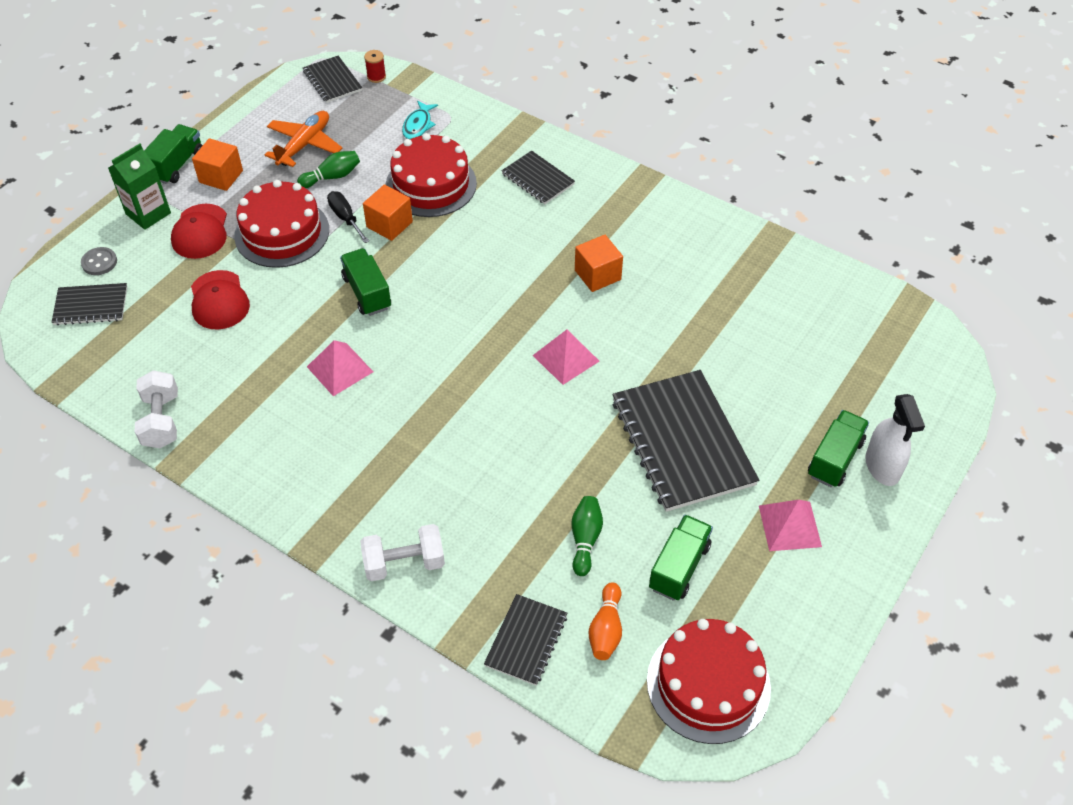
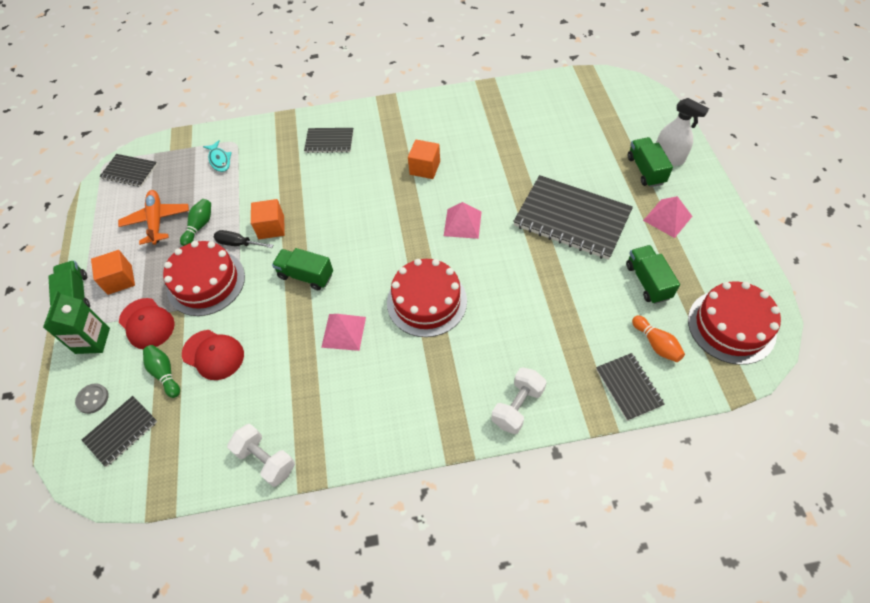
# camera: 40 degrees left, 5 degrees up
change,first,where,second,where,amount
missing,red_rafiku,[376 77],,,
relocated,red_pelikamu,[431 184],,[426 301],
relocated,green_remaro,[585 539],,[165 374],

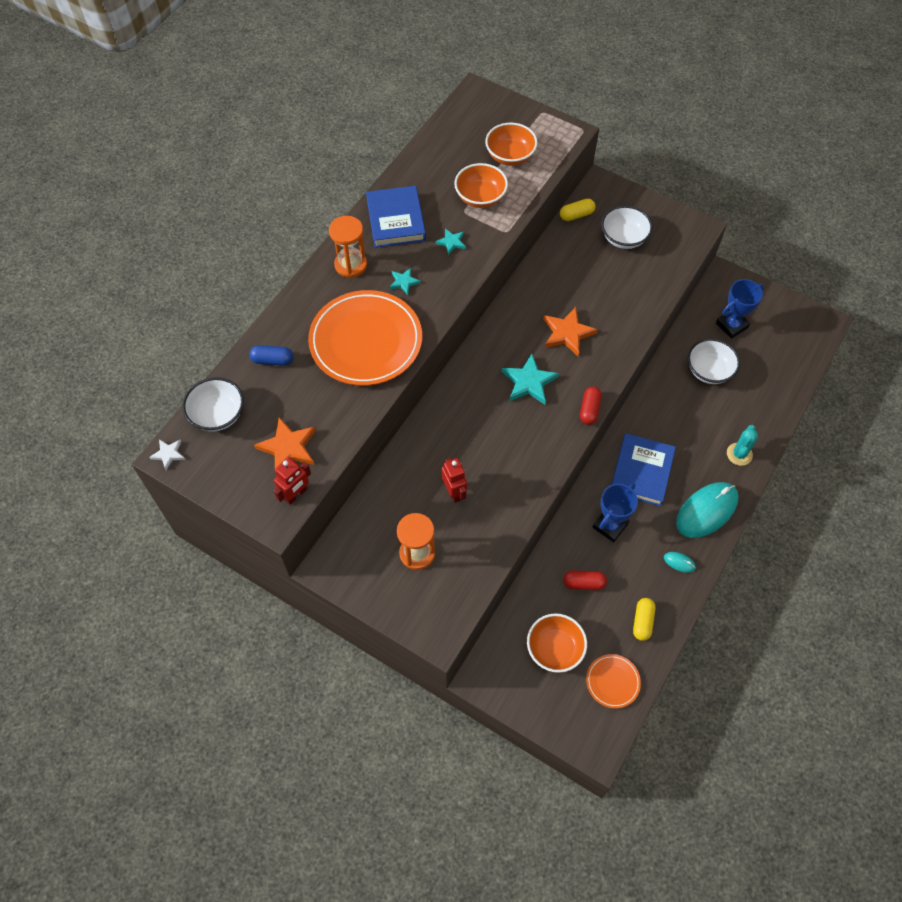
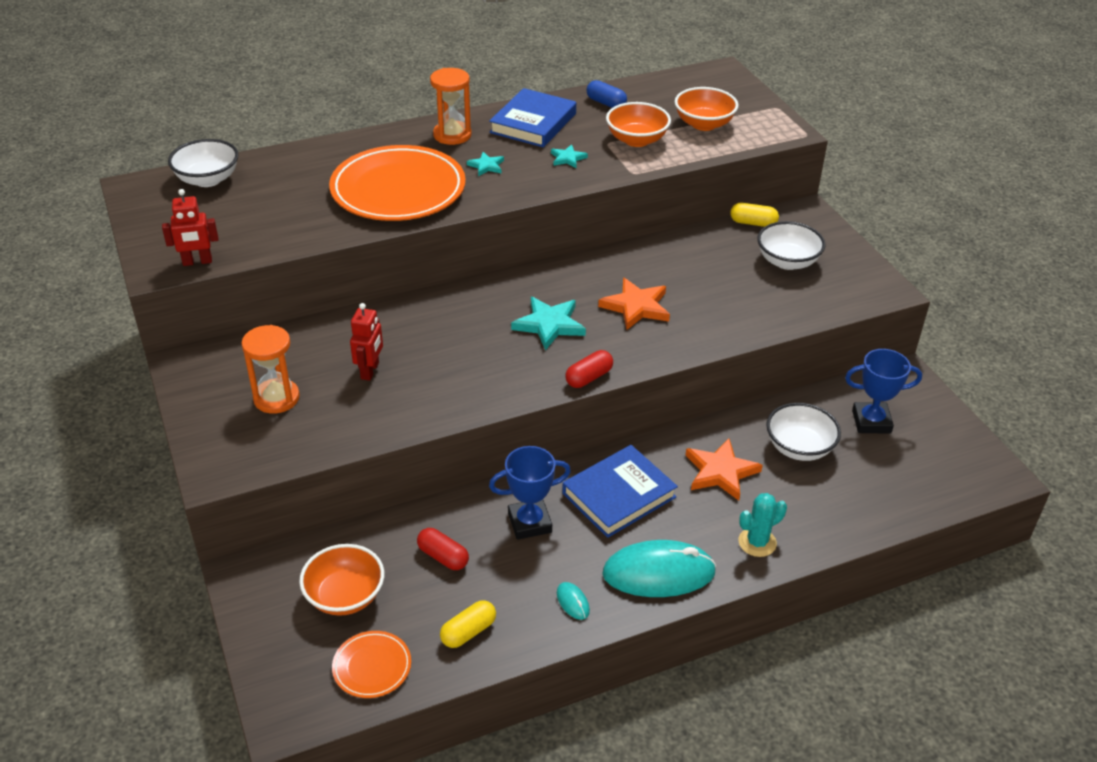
# camera: 35 degrees right, 20 degrees down
change,first,where,second,where,amount
relocated,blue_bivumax,[272 360],,[606 103],
relocated,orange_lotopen,[288 448],,[720 472],
missing,white_lotopen,[168 454],,,

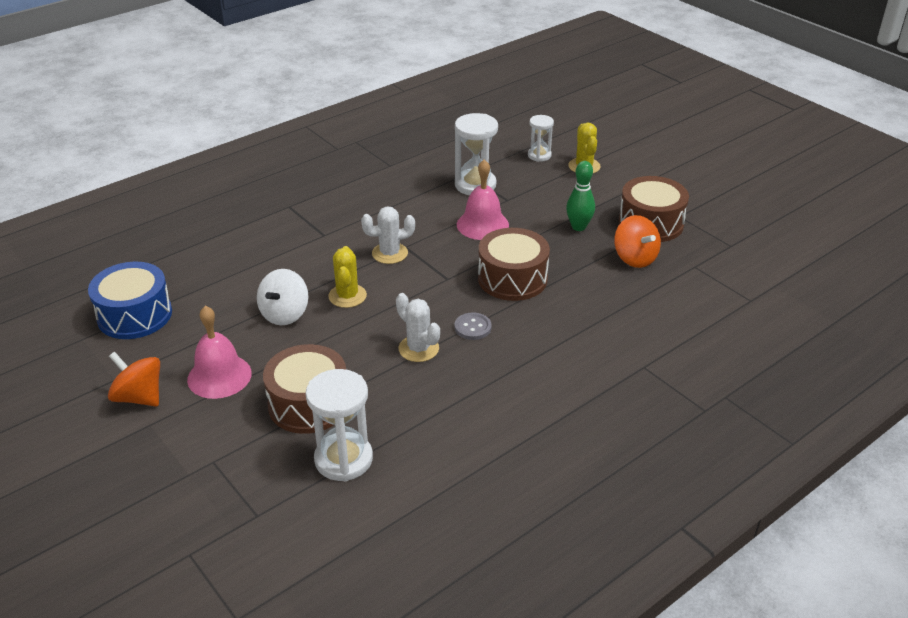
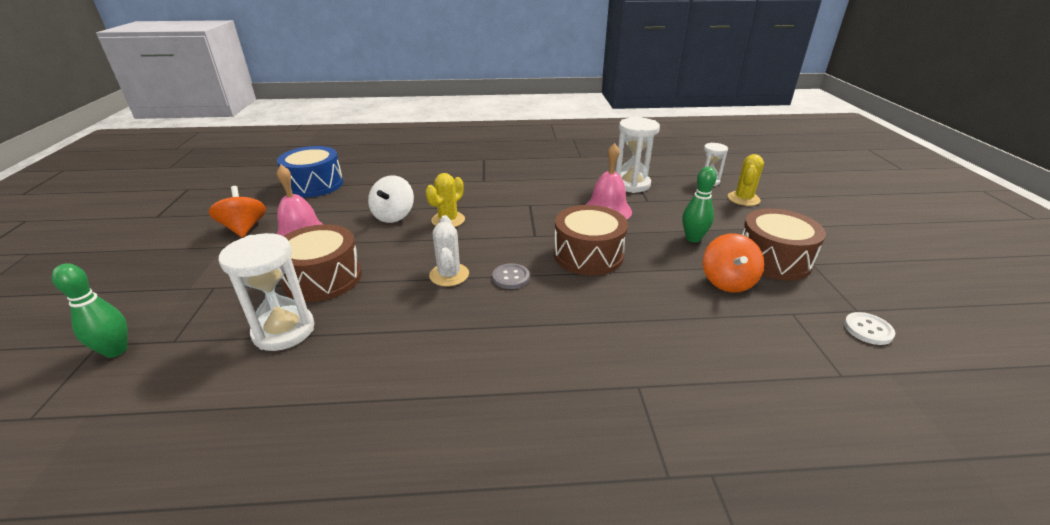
# camera: 35 degrees right, 5 degrees down
change,first,where,second,where,amount
missing,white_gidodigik,[390 253],,,
spun,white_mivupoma,[285 314],,[393 215],45 degrees counterclockwise
appeared,,,green_remaro,[116 350],
appeared,,,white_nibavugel,[868 330],

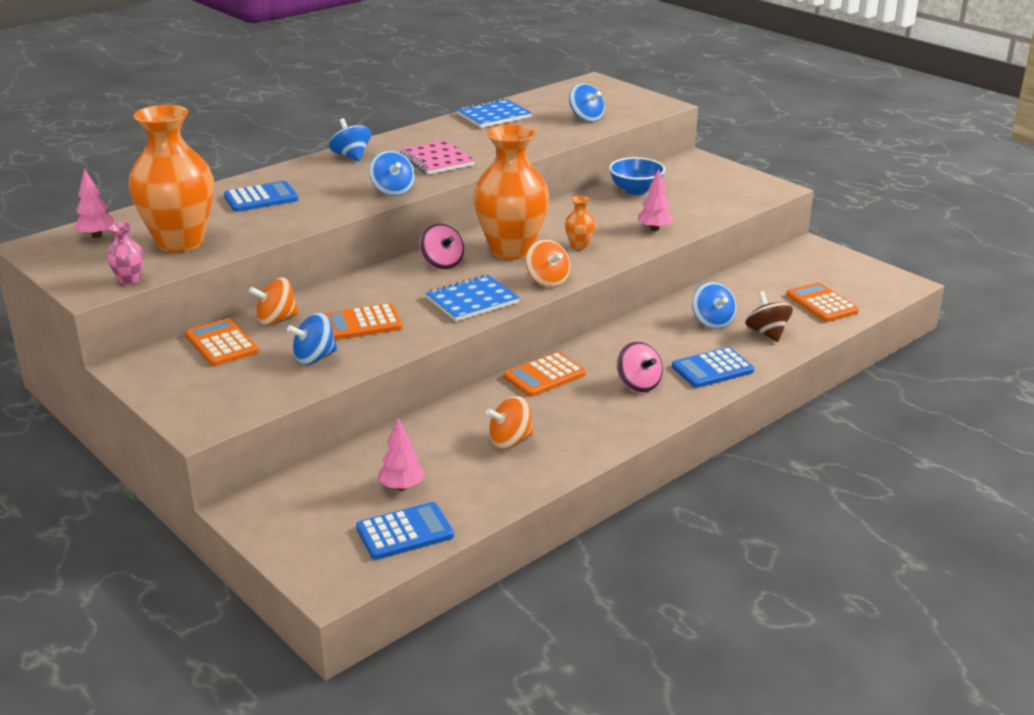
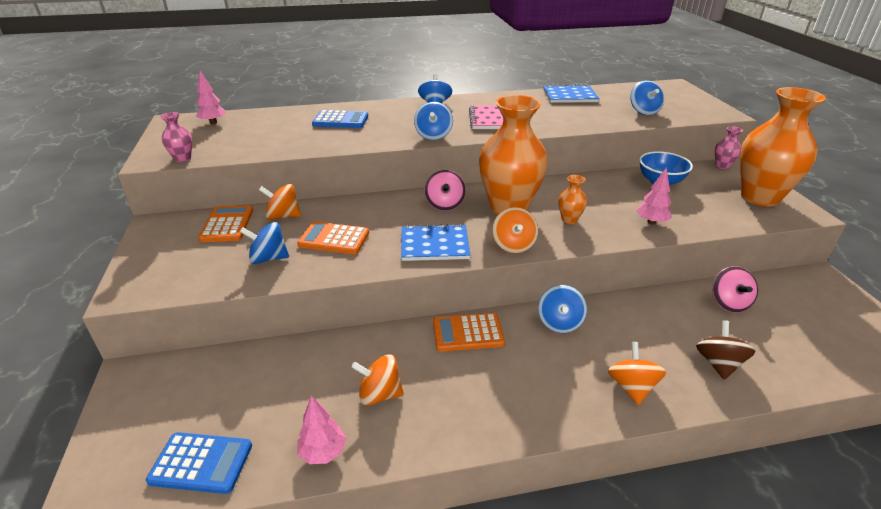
# camera: 30 degrees right, 5 degrees up
change,first,where,second,where,amount
relocated,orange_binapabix,[180 242],,[759 197],
relocated,blue_mivupoma,[712 322],,[559 323],
missing,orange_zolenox,[821 303],,,
relocated,pink_mivupoma,[638 384],,[729 303],
exchanged,blue_zolenox,[712 369],orange_mivupoma,[632 387],
relocated,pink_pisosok,[401 487],,[323 452],
appeared,,,pink_binapabix,[722 166],

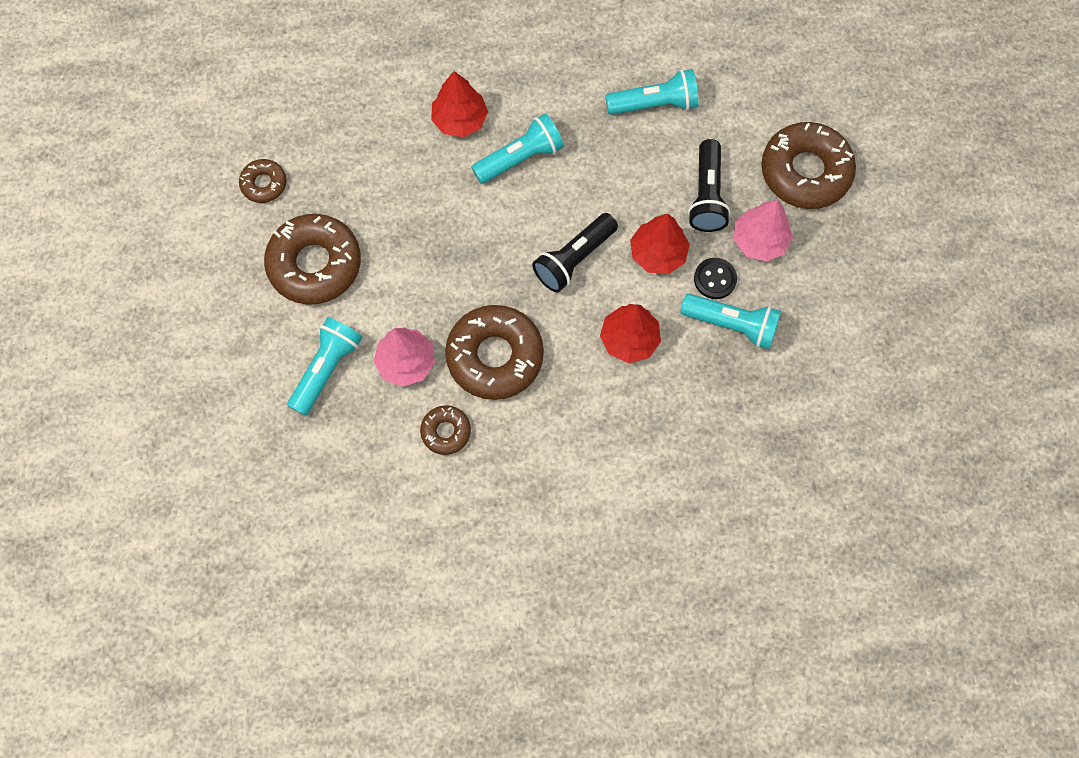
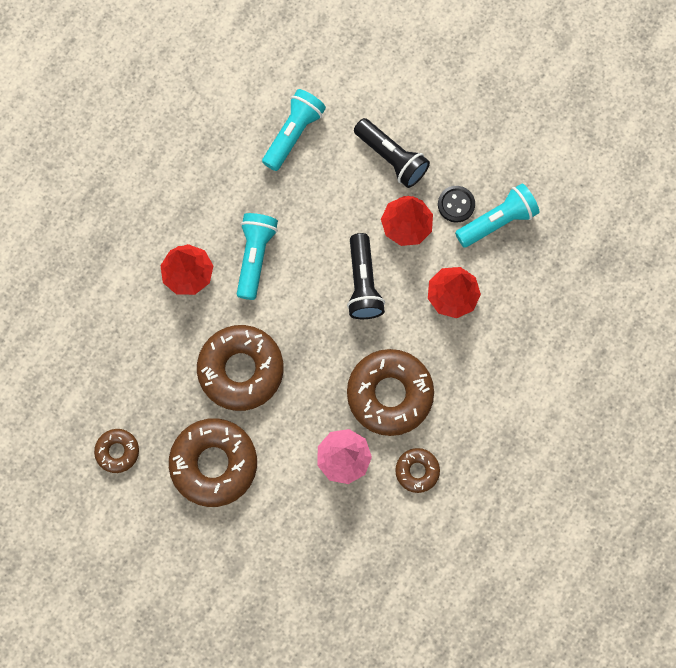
# camera: 50 degrees left, 5 degrees up
change,first,where,second,where,amount
relocated,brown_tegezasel,[805 172],,[241 370],
missing,pink_pisosok,[759 241],,,
missing,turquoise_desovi,[327 369],,,

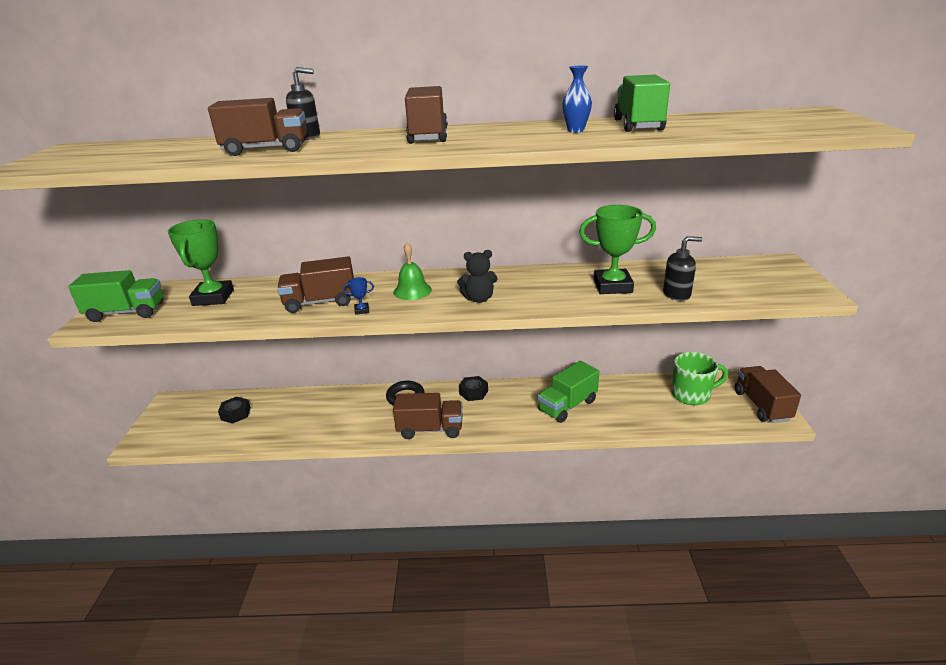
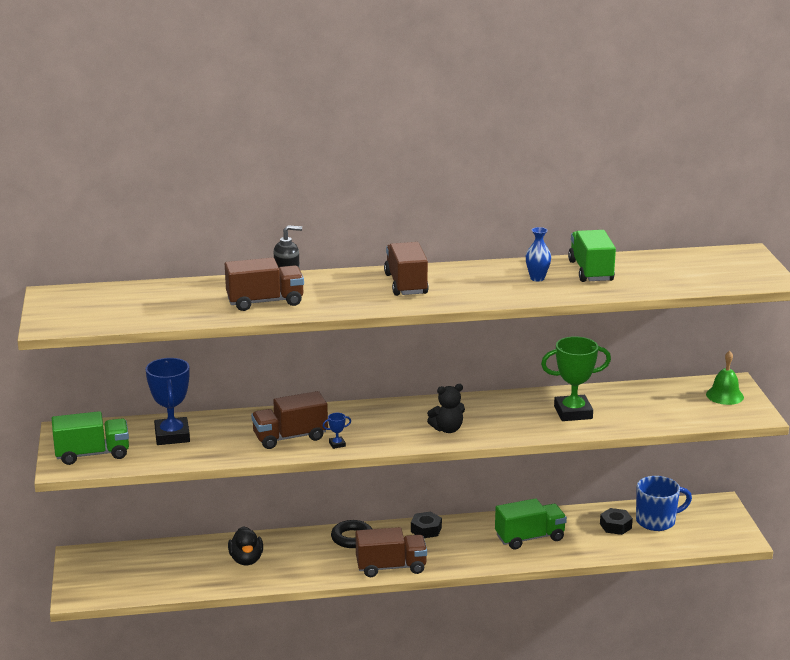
# camera: 10 degrees left, 5 degrees down
change,first,where,second,where,amount
colour,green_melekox,[213 297],blue_melekox,[172 436],
missing,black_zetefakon,[677 294],,,
relocated,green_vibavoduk,[412 291],,[724 395],
colour,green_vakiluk,[691 395],blue_vakiluk,[656 521],
spun,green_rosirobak,[567 406],,[529 538],150 degrees counterclockwise
missing,brown_rosirobak,[761 405],,,
relocated,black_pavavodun,[235 414],,[615 526],
appeared,,,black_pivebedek,[246 560],

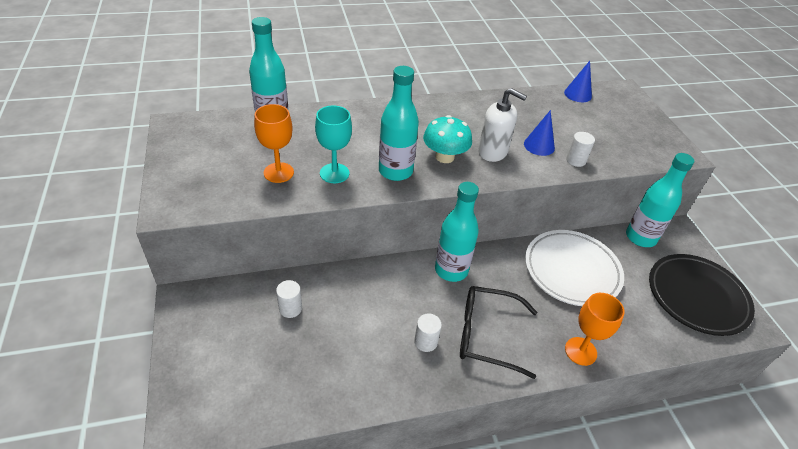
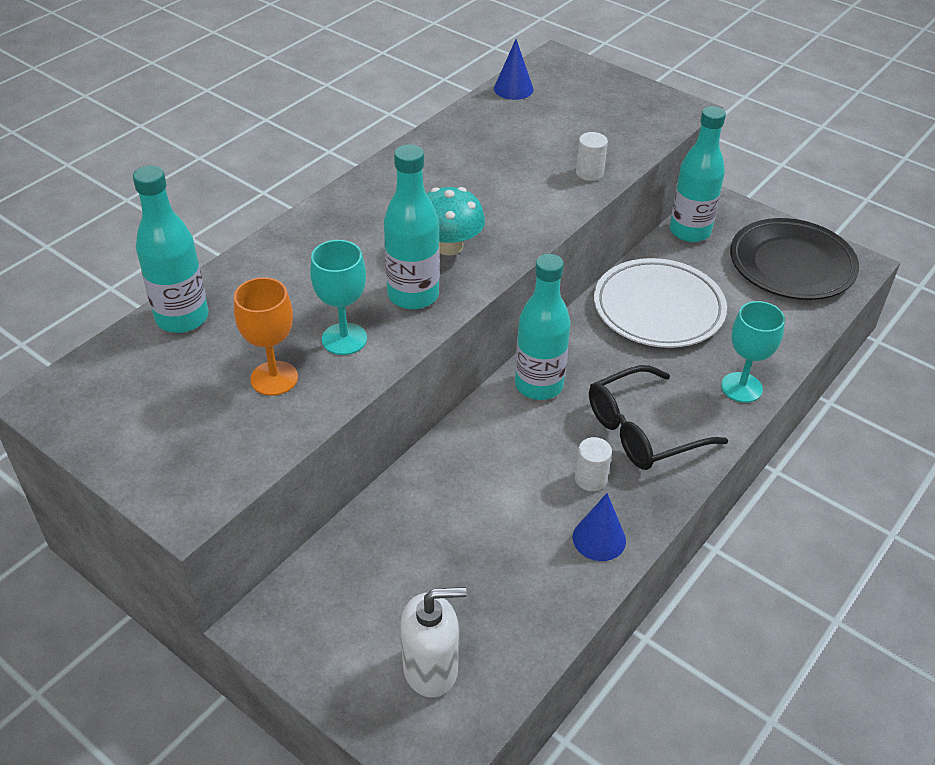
# camera: 35 degrees left, 0 degrees up
change,first,where,second,where,amount
relocated,white_zetefakon,[493 152],,[431 668],
relocated,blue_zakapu,[539 145],,[599 539],
missing,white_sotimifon,[290 308],,,
colour,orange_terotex,[580 351],turquoise_terotex,[741 387],

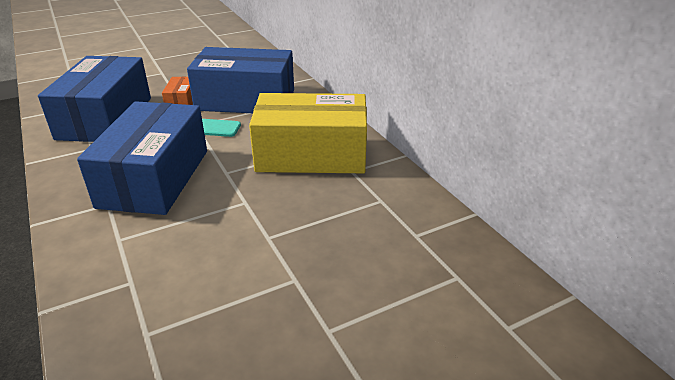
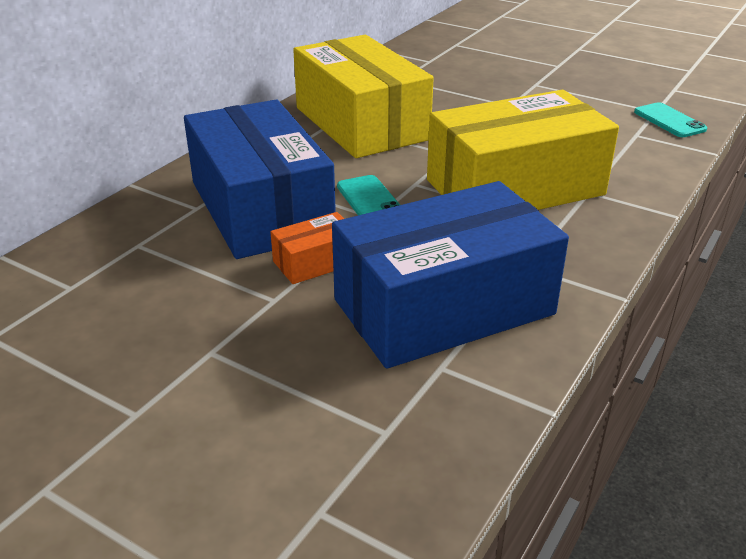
# camera: 120 degrees left, 0 degrees up
change,first,where,second,where,amount
colour,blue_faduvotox,[154 178],yellow_faduvotox,[515 187],
appeared,,,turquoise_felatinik,[669 121],

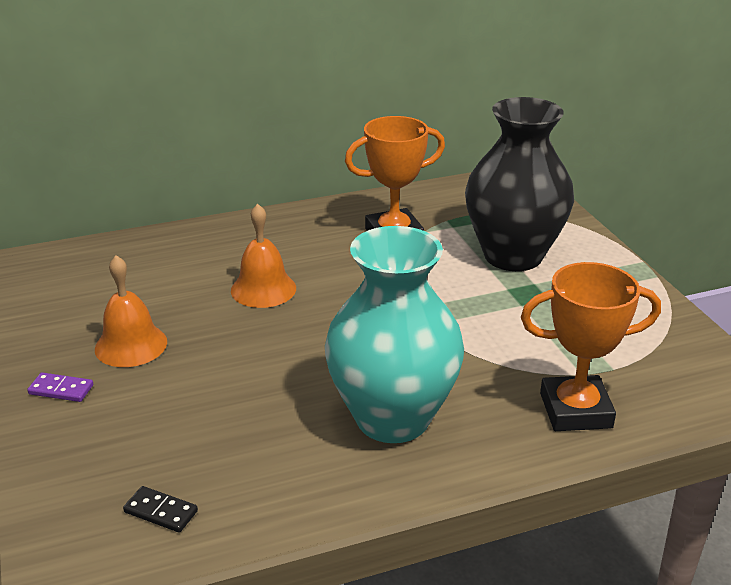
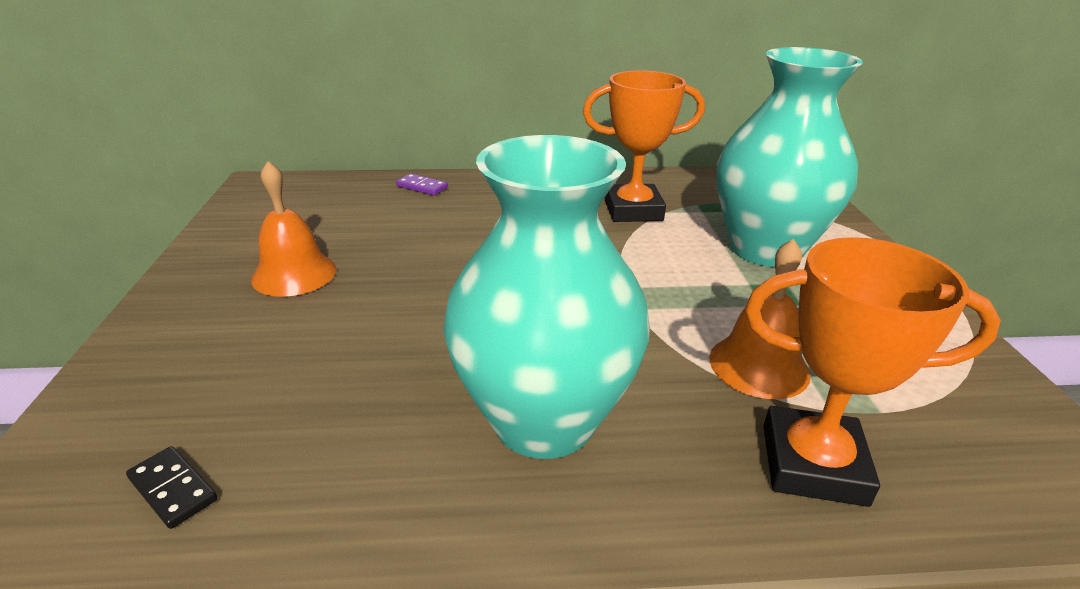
# camera: 15 degrees right, 0 degrees up
change,first,where,second,where,amount
colour,black_binapabix,[513 256],turquoise_binapabix,[765 249],
relocated,orange_vibavoduk,[263 289],,[759 365],
relocated,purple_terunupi,[61 389],,[422 187],

